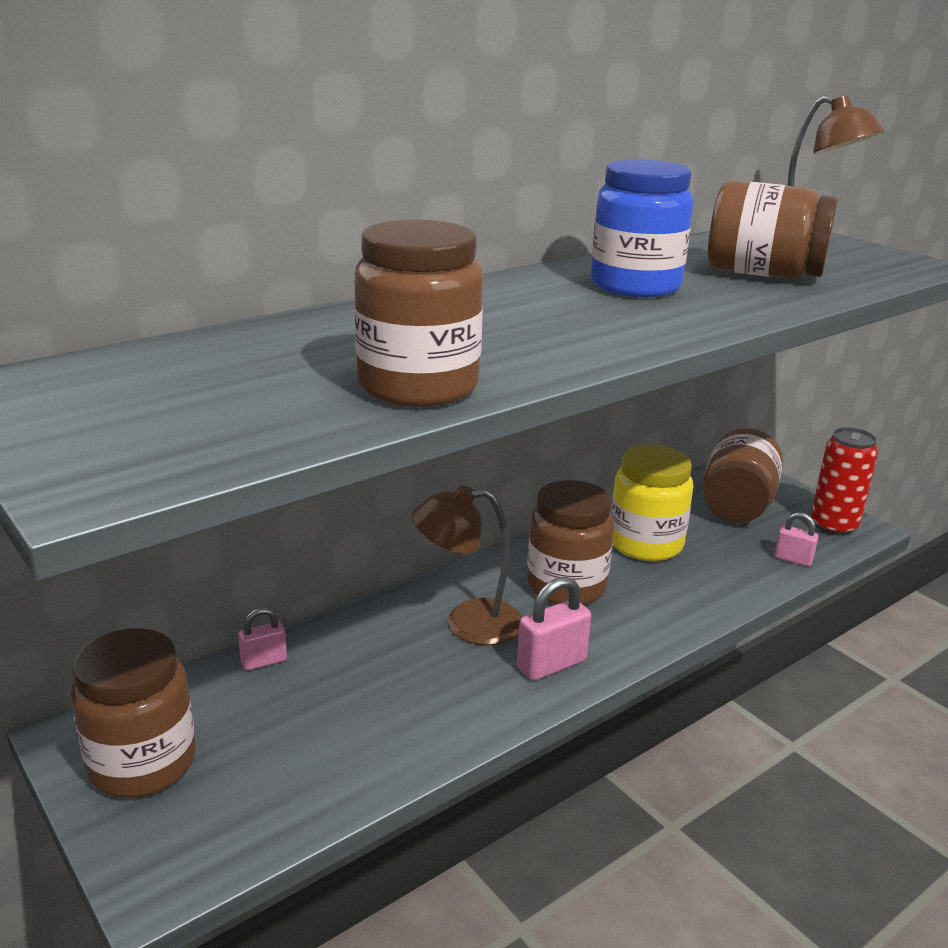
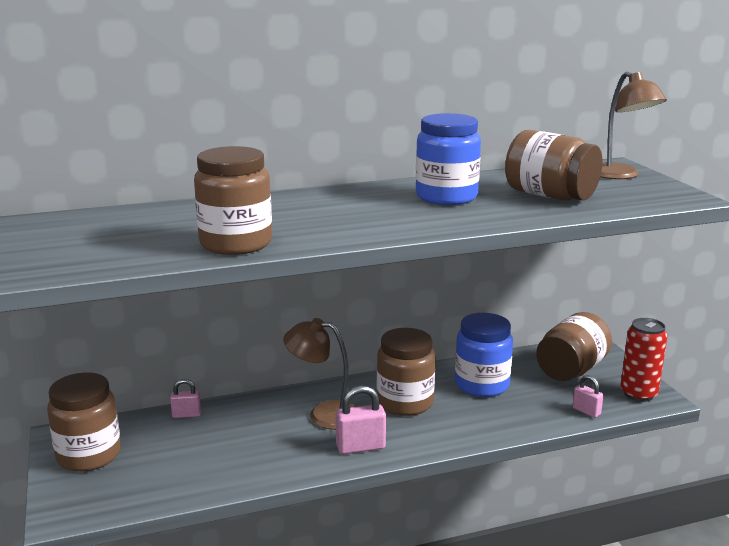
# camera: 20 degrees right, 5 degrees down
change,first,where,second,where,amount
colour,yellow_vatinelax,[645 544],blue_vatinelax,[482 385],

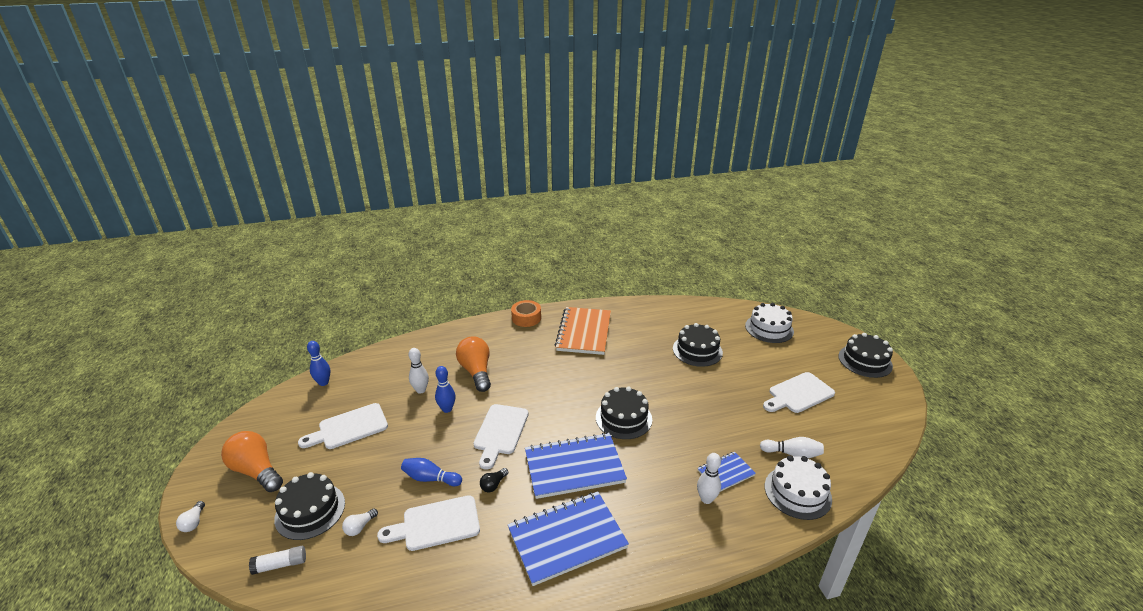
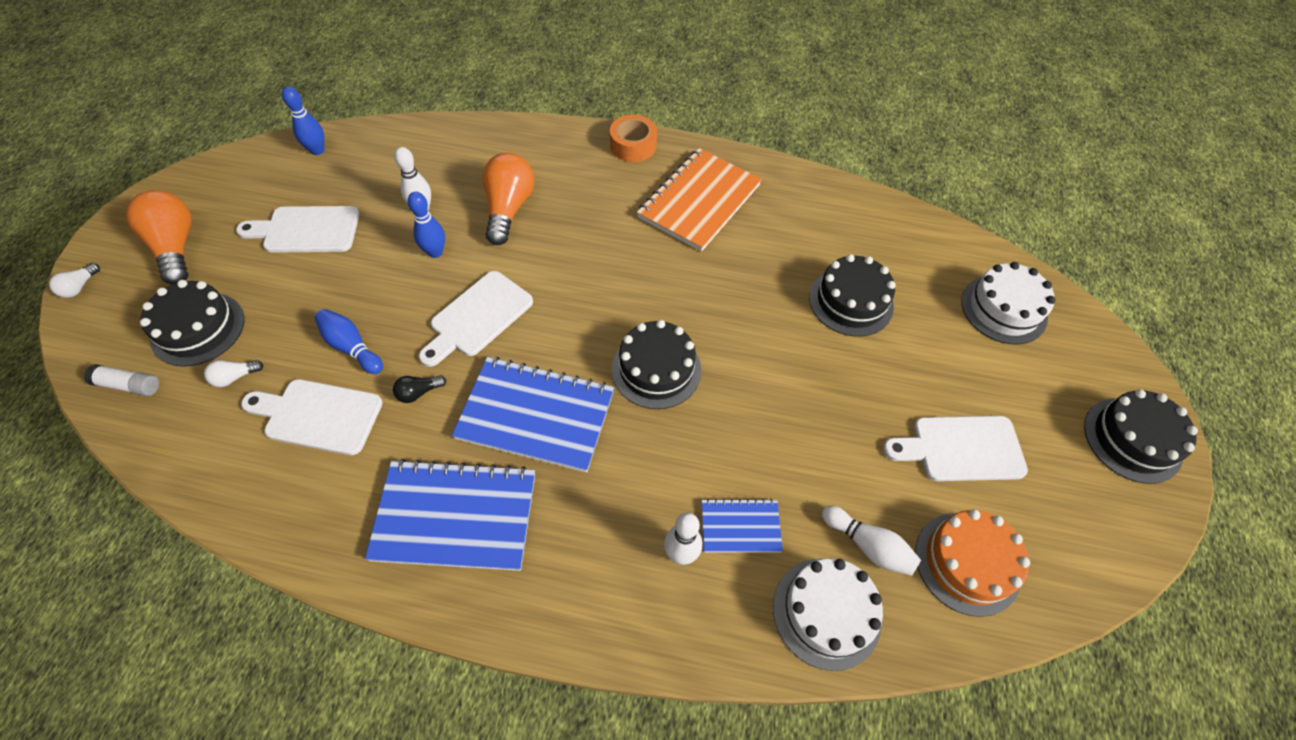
# camera: 25 degrees right, 25 degrees up
change,first,where,second,where,amount
appeared,,,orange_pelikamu,[967 563],

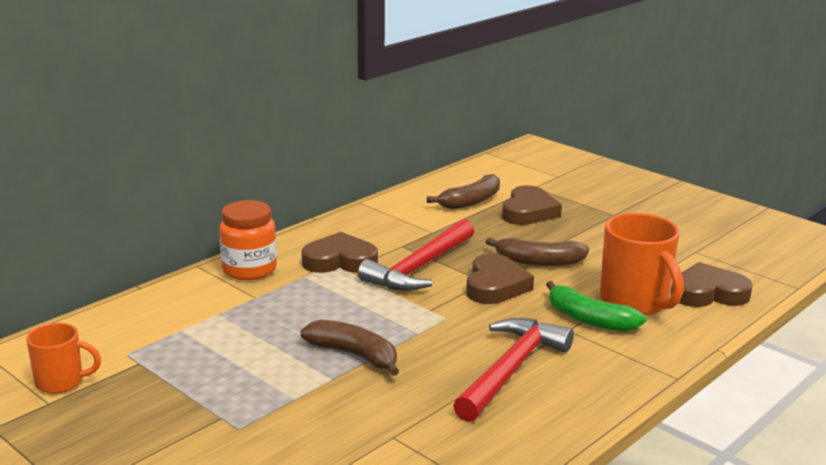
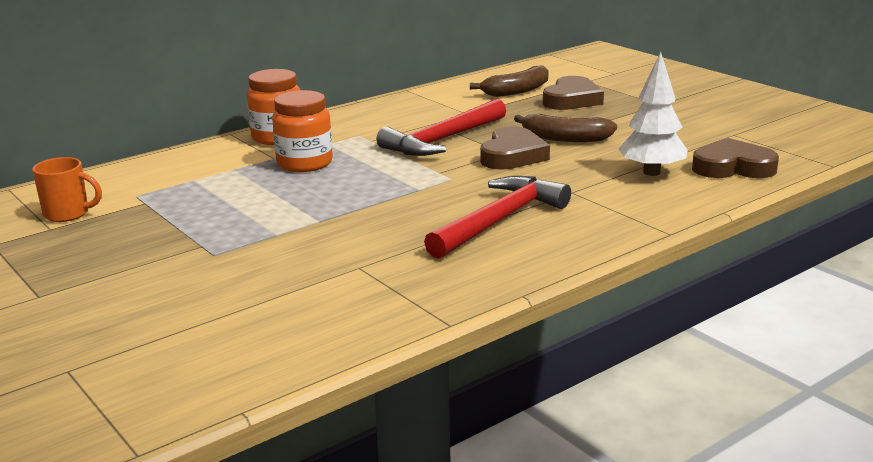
# camera: 10 degrees right, 0 degrees up
change,first,where,second,where,amount
exchanged,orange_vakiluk,[635 302],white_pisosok,[651 172],
missing,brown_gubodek,[340 261],,,
missing,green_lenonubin,[589 319],,,
missing,brown_lenonubin,[354 355],,,
appeared,,,orange_vatinelax,[304 163],

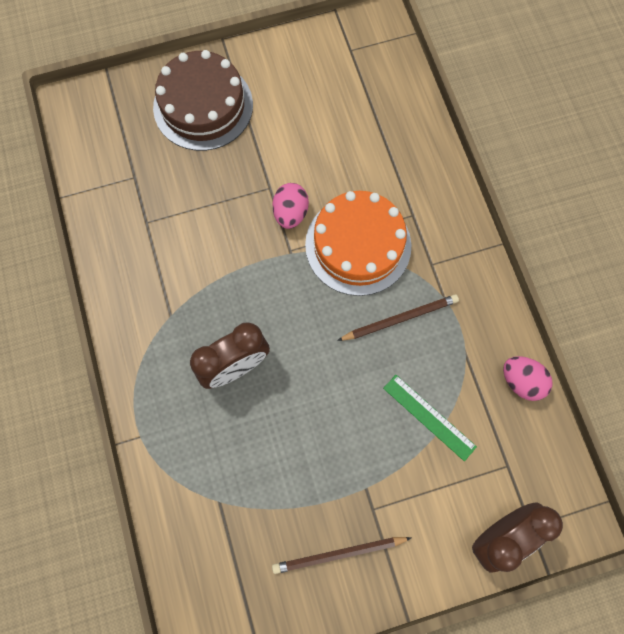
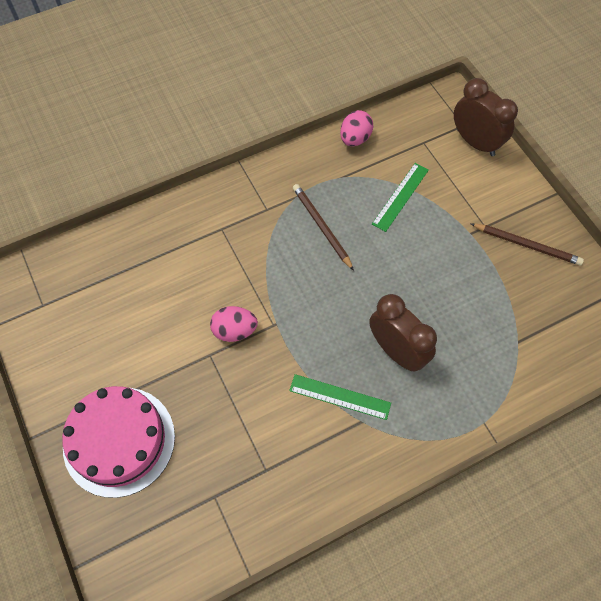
# camera: 100 degrees left, 10 degrees down
change,first,where,second,where,amount
colour,brown_pelikamu,[203 106],pink_pelikamu,[119 441],
missing,orange_pelikamu,[358 245],,,
spun,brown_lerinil,[338 554],,[527 245],45 degrees counterclockwise
appeared,,,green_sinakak,[340 396],

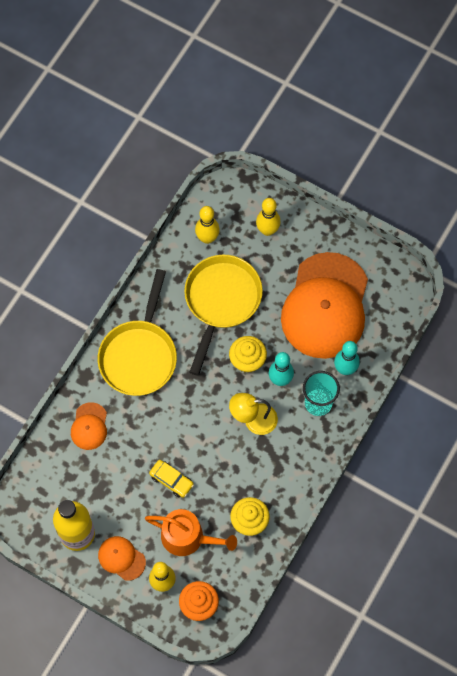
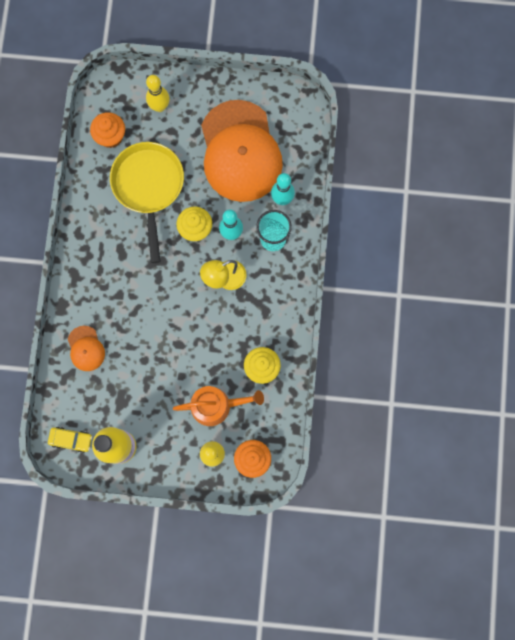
# camera: 25 degrees left, 10 degrees up
change,first,where,second,where,amount
exchanged,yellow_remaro,[207 238],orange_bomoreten,[110 136],
missing,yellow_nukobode,[139 355],,,
relocated,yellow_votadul,[171 480],,[71 439],
missing,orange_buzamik,[121 558],,,

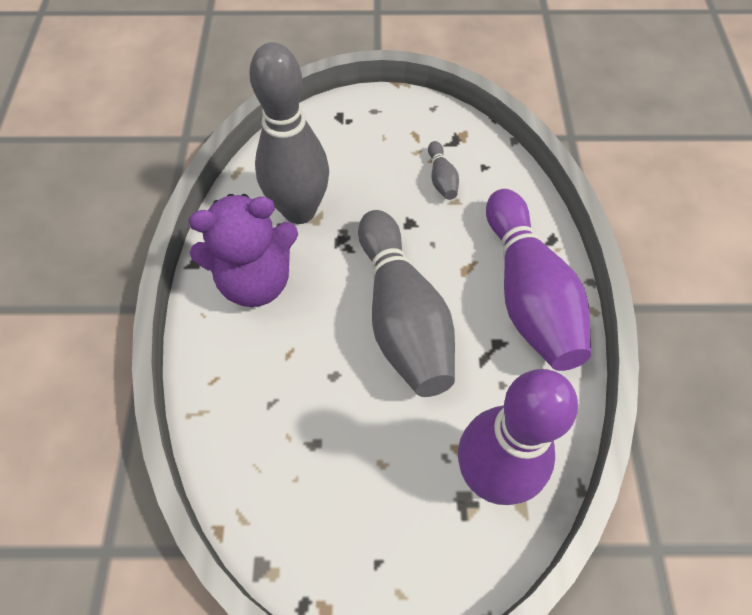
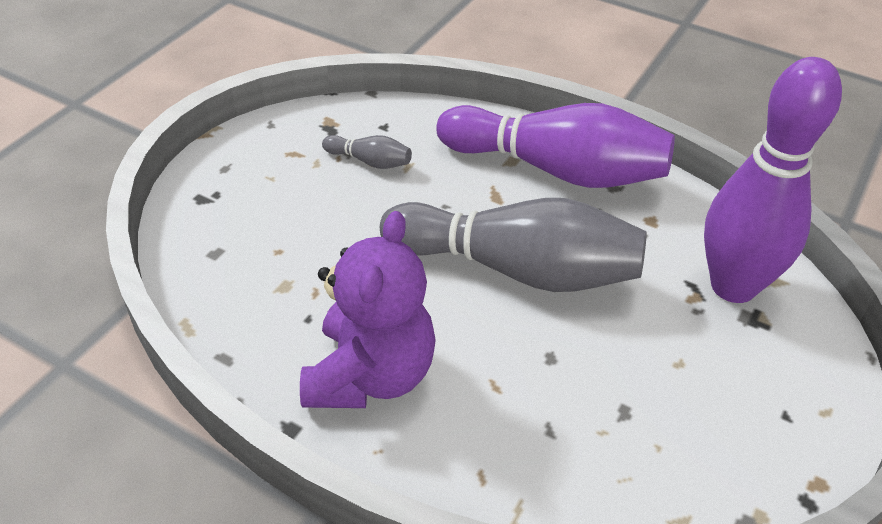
# camera: 60 degrees left, 15 degrees down
change,first,where,second,where,amount
missing,grey_remaro,[299 210],,,

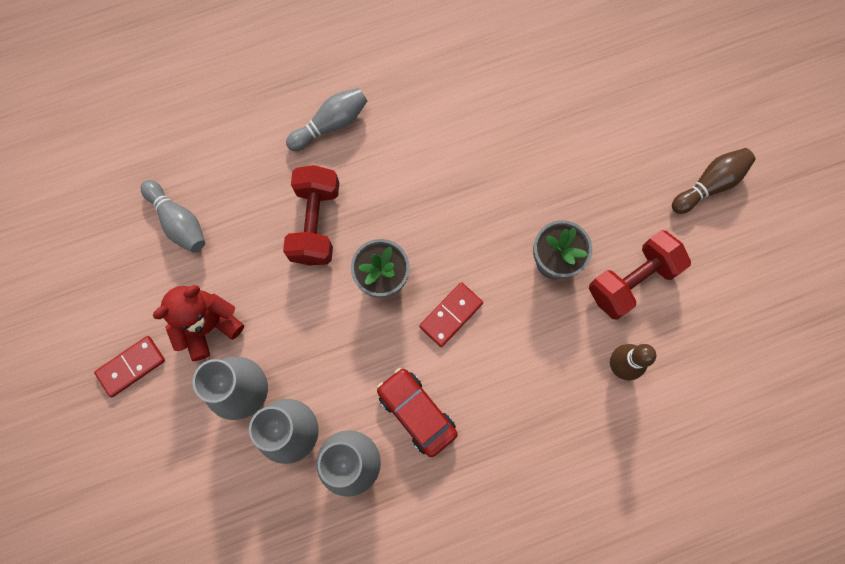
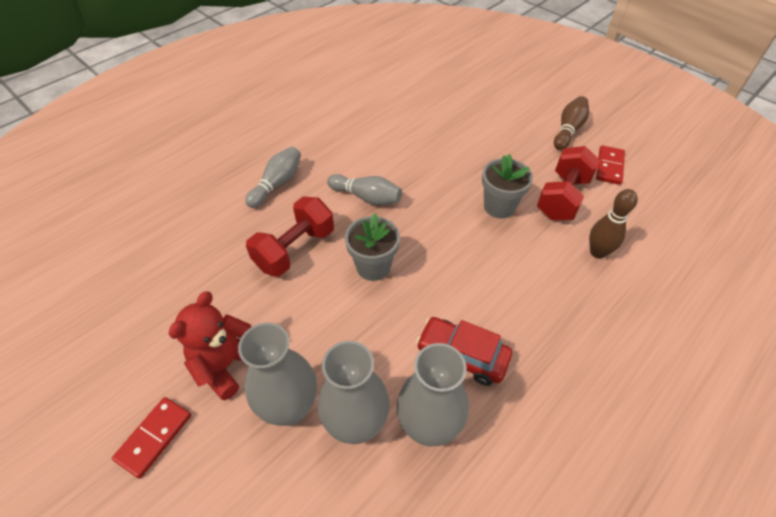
# camera: 25 degrees left, 25 degrees down
change,first,where,second,where,amount
spun,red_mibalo,[315 223],,[295 249],60 degrees clockwise
relocated,grey_remaro,[178 222],,[366 197],
relocated,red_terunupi,[451 315],,[609 167],

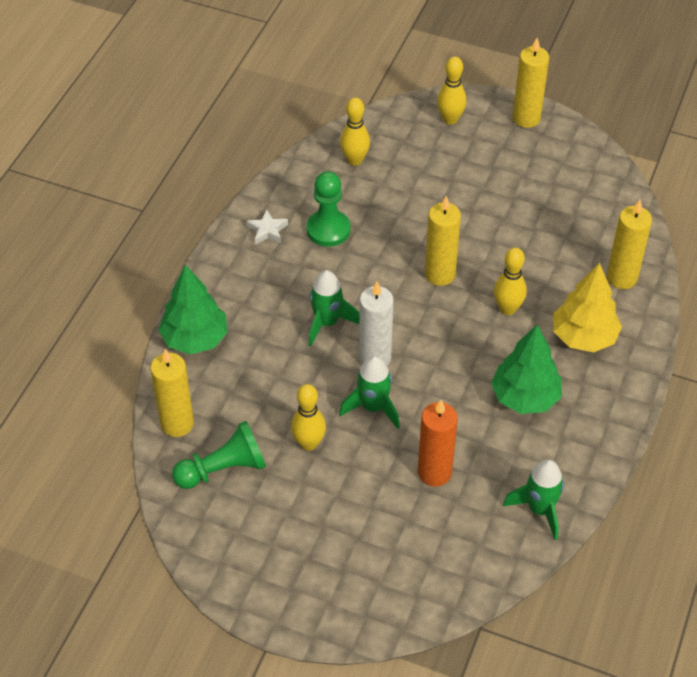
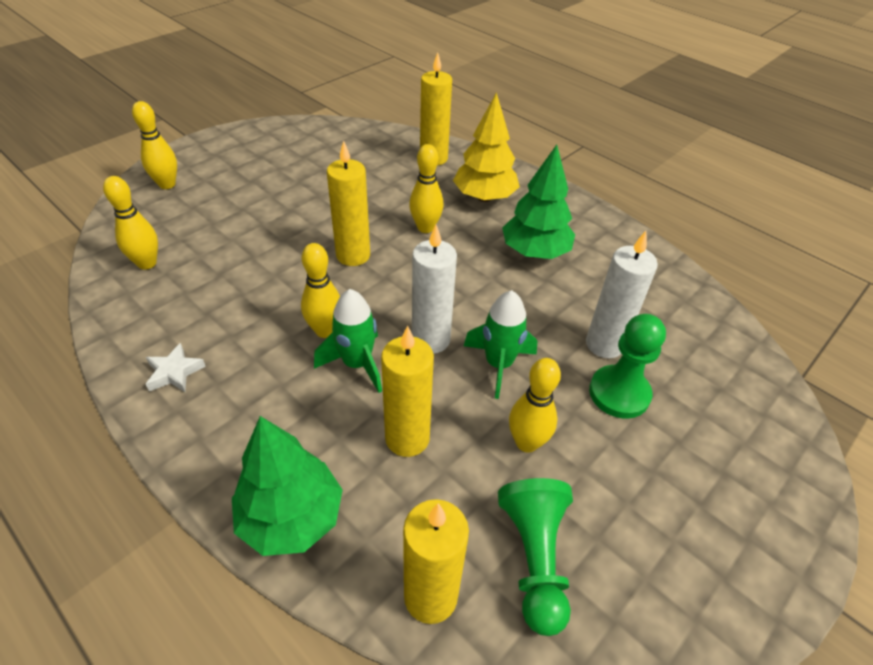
# camera: 70 degrees left, 5 degrees down
change,first,where,second,where,amount
relocated,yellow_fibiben,[526 118],,[407 438],
relocated,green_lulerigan,[328 230],,[619 393],
colour,orange_fibiben,[434 472],white_fibiben,[604 344],
missing,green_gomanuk,[539 509],,,
appeared,,,yellow_remaro,[325 330],

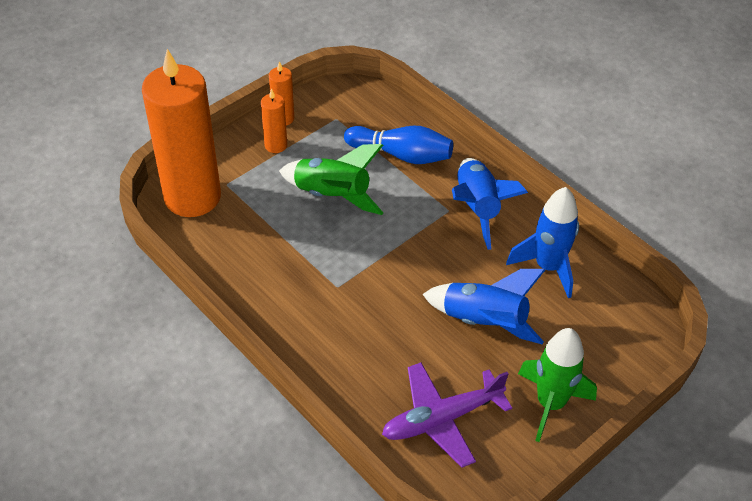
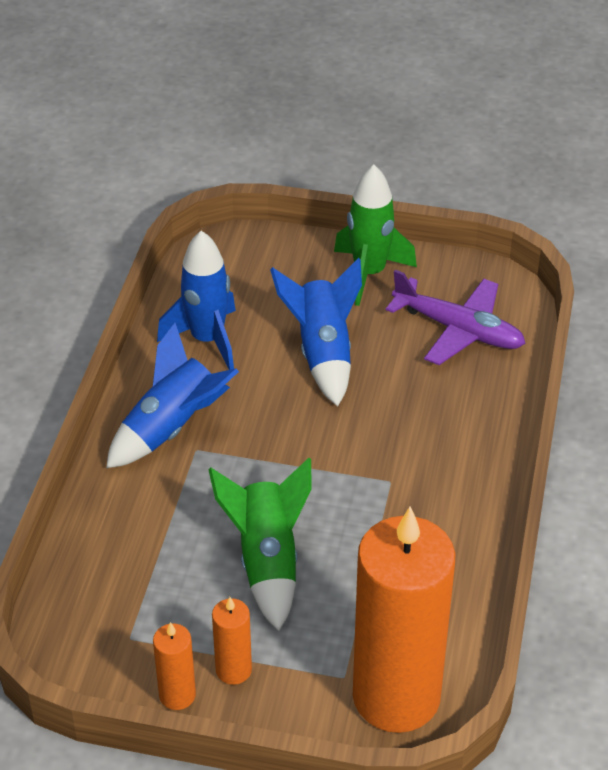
# camera: 125 degrees left, 5 degrees down
change,first,where,second,where,amount
missing,blue_remaro,[401 155],,,

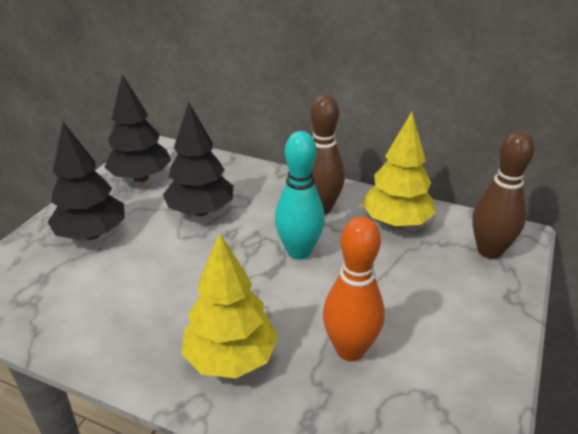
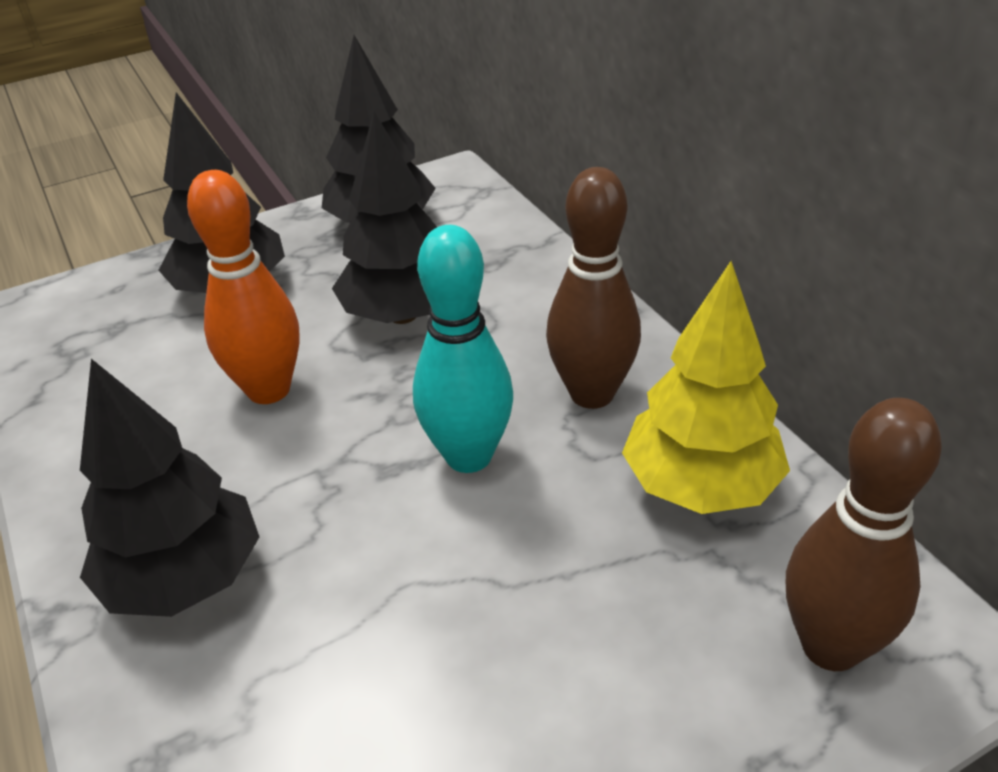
# camera: 40 degrees right, 5 degrees up
change,first,where,second,where,amount
relocated,orange_remaro,[350 350],,[269 390],
colour,yellow_pisosok,[231 359],black_pisosok,[184 578],

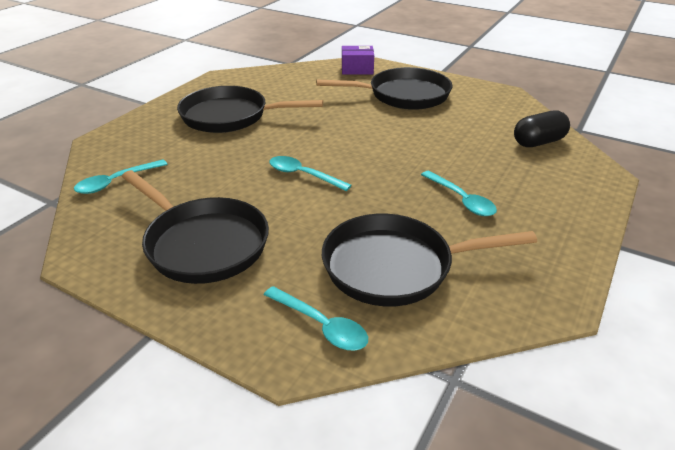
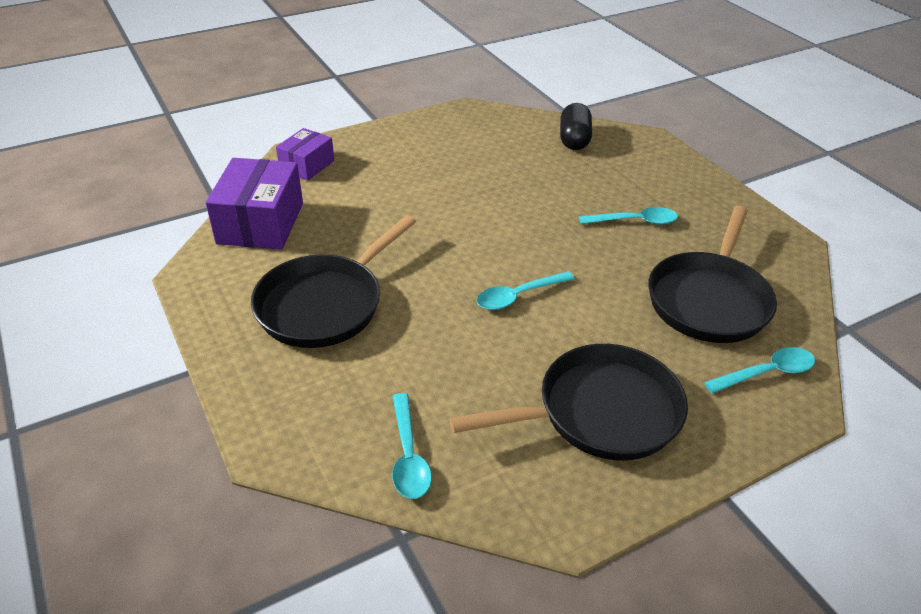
# camera: 60 degrees left, 5 degrees up
change,first,where,second,where,amount
missing,black_nukobode,[403 95],,,
appeared,,,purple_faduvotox,[261 223],

